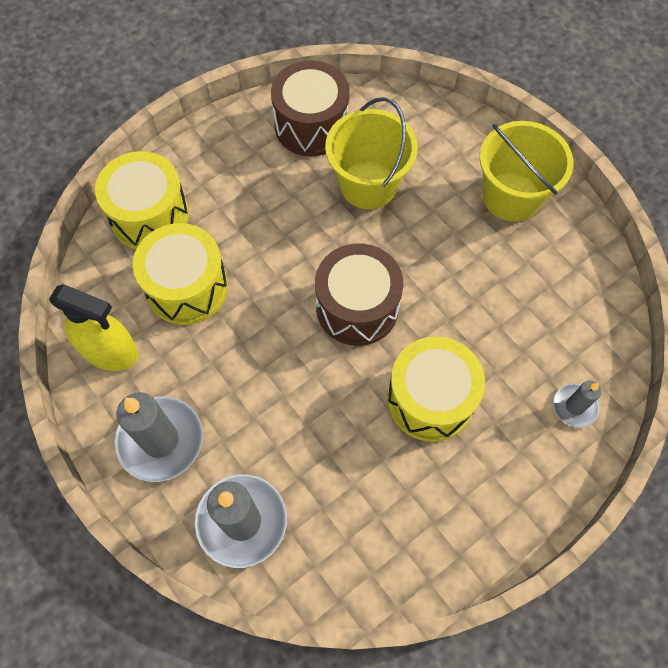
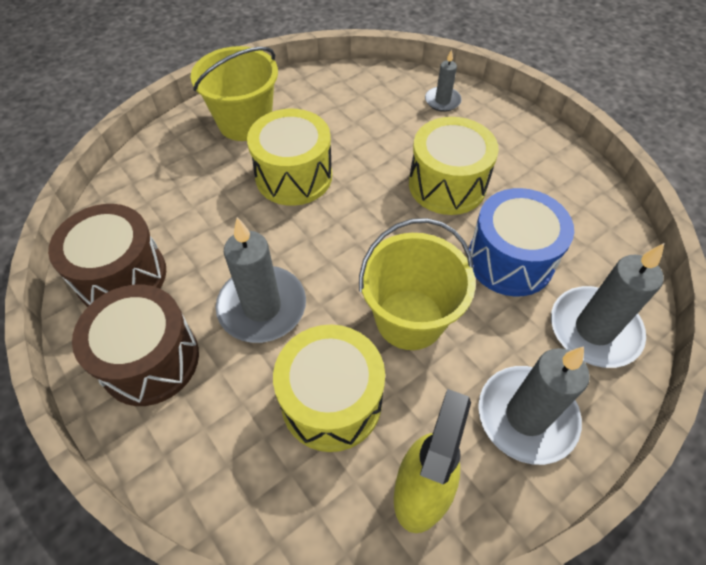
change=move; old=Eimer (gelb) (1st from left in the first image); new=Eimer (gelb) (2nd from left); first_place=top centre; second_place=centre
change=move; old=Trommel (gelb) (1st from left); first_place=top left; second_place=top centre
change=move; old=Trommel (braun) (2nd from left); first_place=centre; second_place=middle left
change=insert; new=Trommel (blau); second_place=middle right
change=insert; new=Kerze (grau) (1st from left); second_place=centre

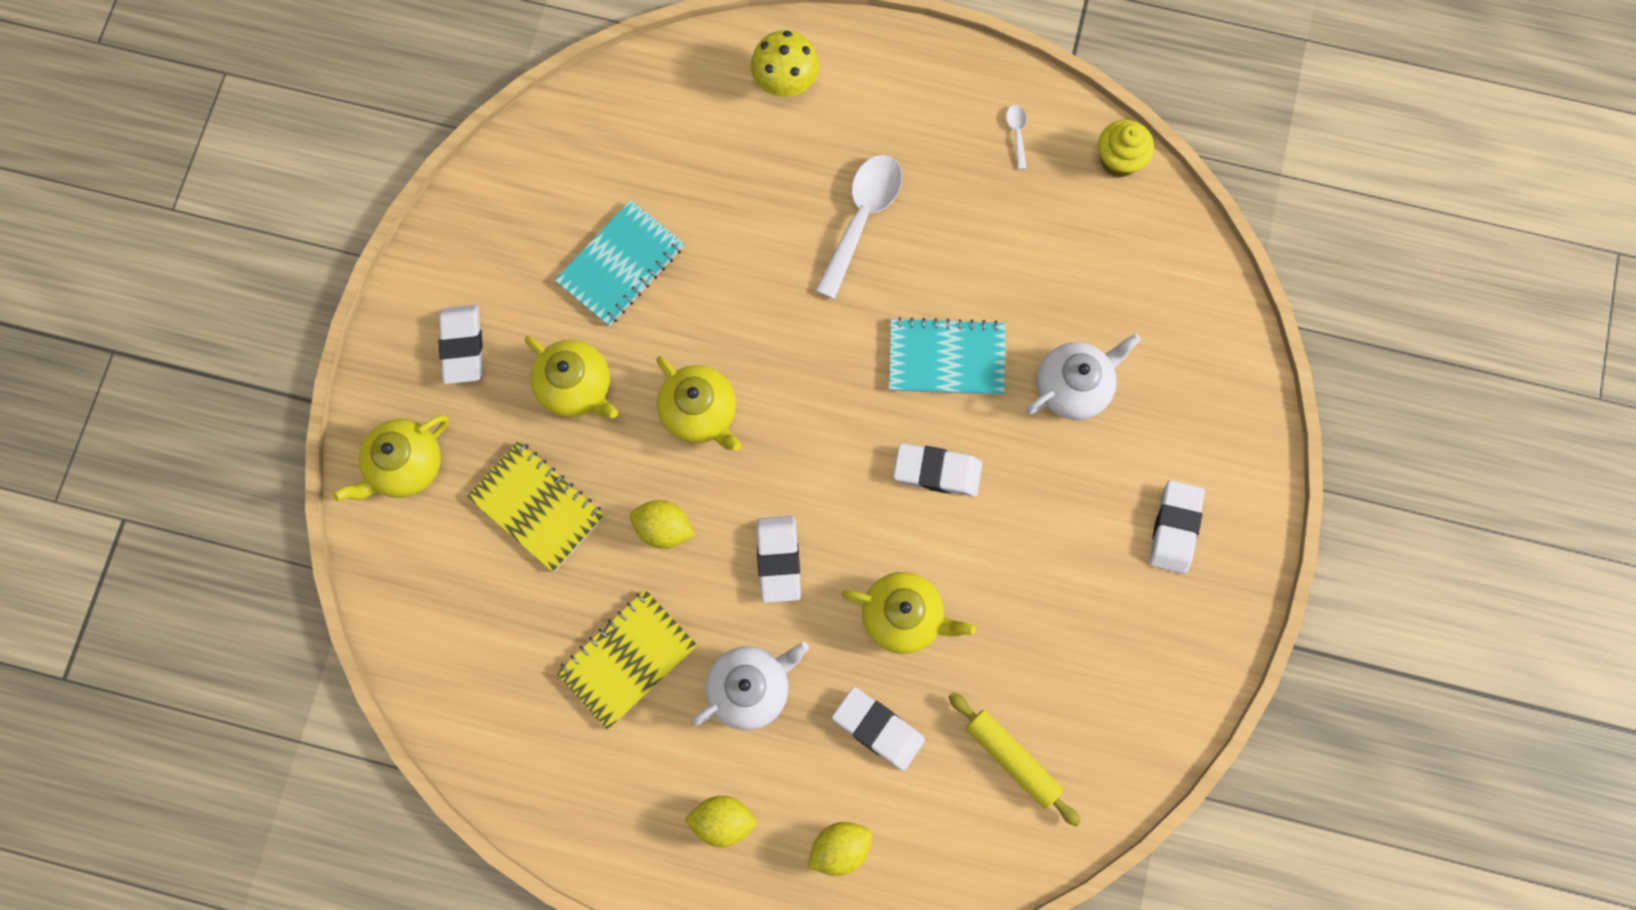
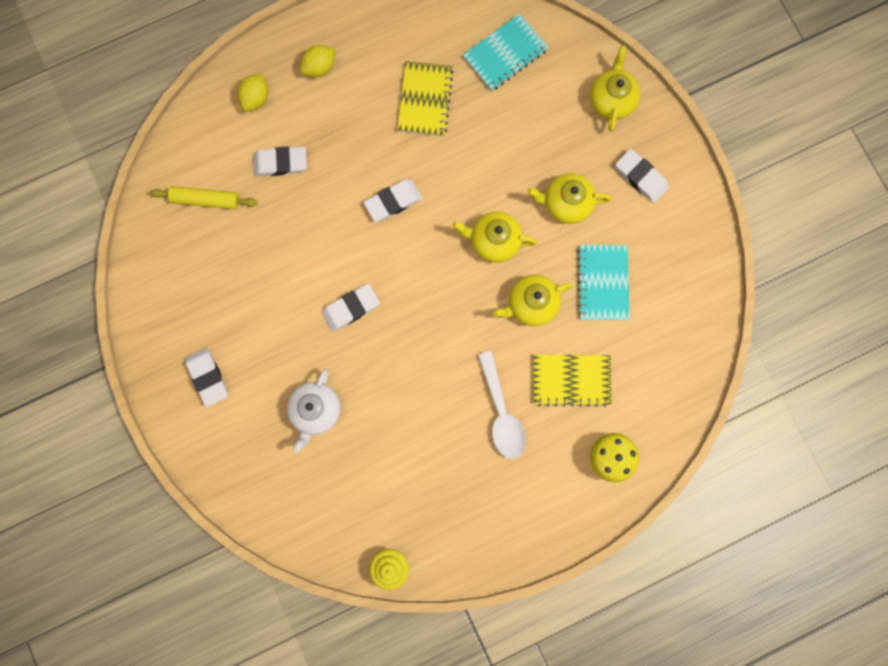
change=delete; old=Löffel (weiß) (2nd from left); first_place=top centre
change=move; old=Notizbuch (türkis) (2nd from left in the first image); new=Notizbuch (türkis) (1st from left); first_place=centre; second_place=top centre
change=move; old=Notizbuch (gelb) (1st from left in the first image); new=Notizbuch (gelb) (2nd from left); first_place=middle left; second_place=centre
change=delete; old=Zitrone (gelb) (1st from left); first_place=centre
change=rotate; old=Radiergummi (weiß) (2nd from left in the first image); first_place=centre; second_place=top centre; degrees=-75
change=move; old=Teekanne (gelb) (4th from left in the first image); new=Teekanne (gelb) (2nd from left); first_place=bottom centre; second_place=centre
change=delete; old=Teekanne (weiß) (1st from left); first_place=bottom centre

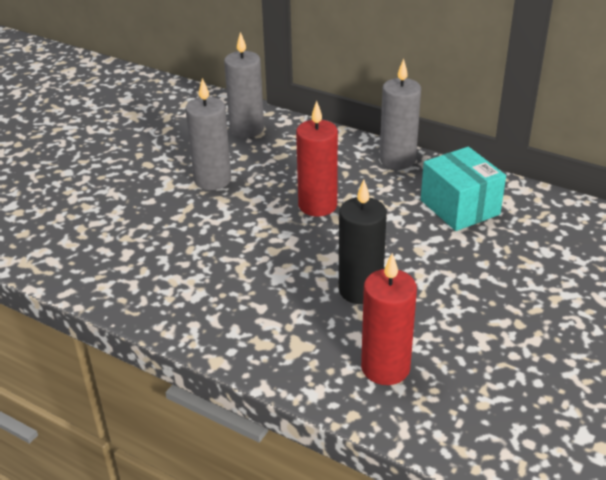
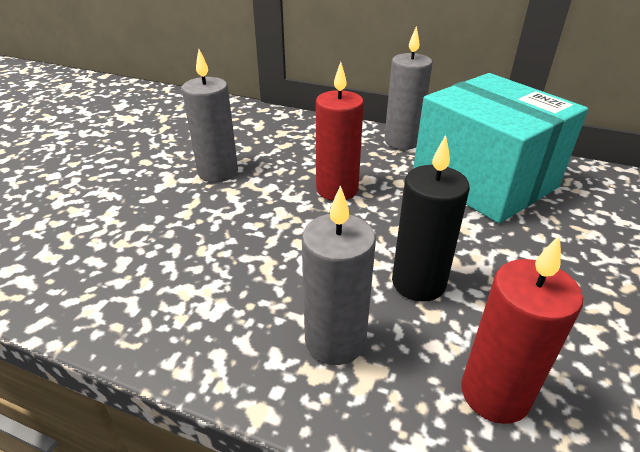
change=move; old=Kerze (grau) (2nd from left); first_place=top centre; second_place=centre
change=resize; old=Schachtel (türkis); first_place=middle right; second_place=top right; factor=1.69

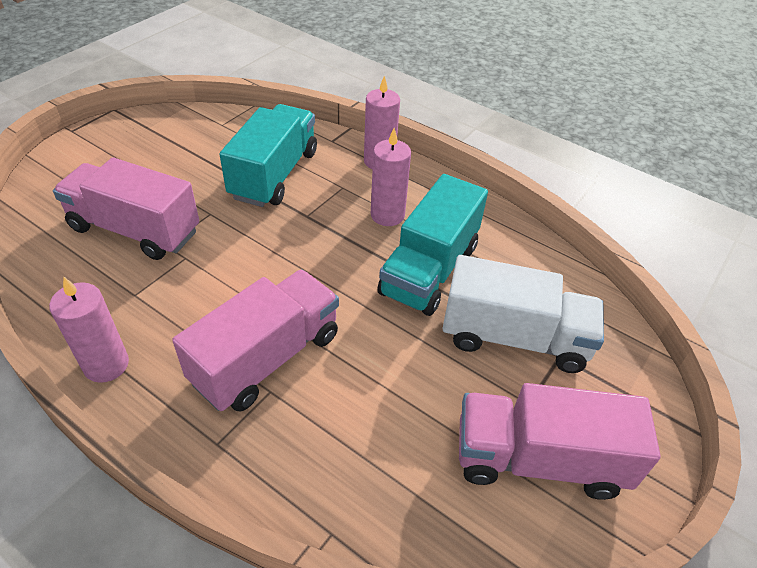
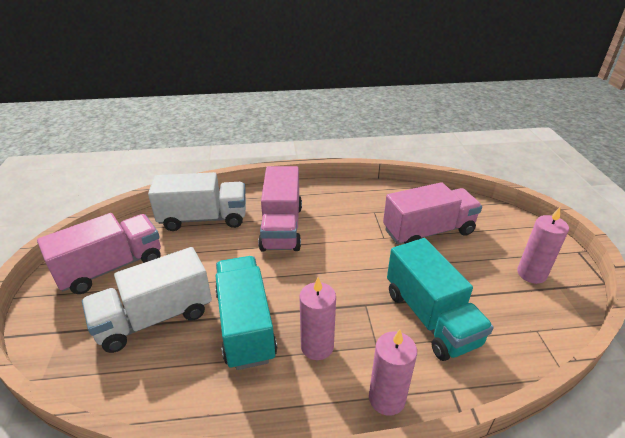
change=move; old=Kerze (rosa) (1st from left in the first image); new=Kerze (rosa) (3rd from left); first_place=middle left; second_place=middle right
change=insert; new=Lastwagen (weiß) (2nd from left); second_place=middle left

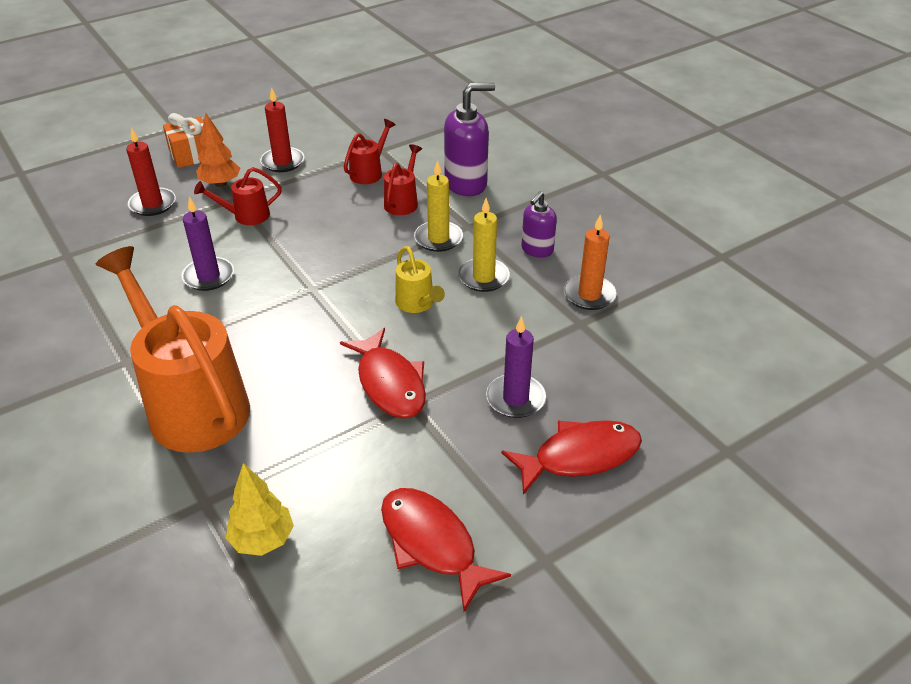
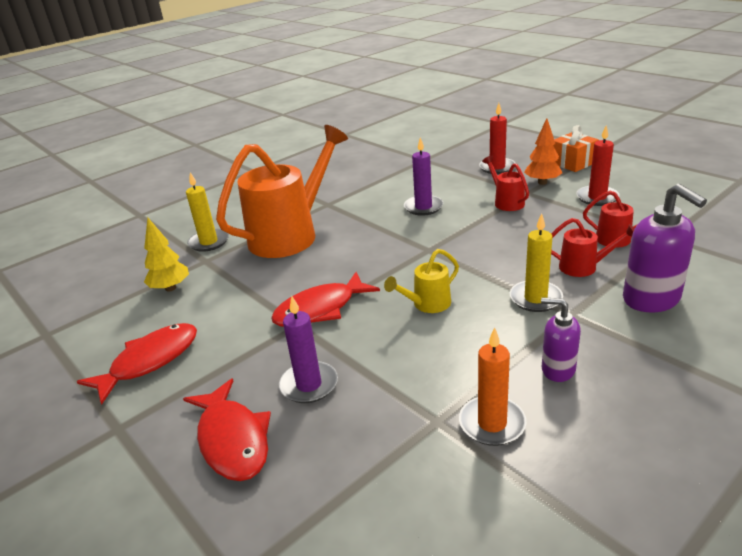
change=move; old=Kerze (gelb) (2nd from left in the first image); new=Kerze (gelb) (1st from left); first_place=centre; second_place=middle left

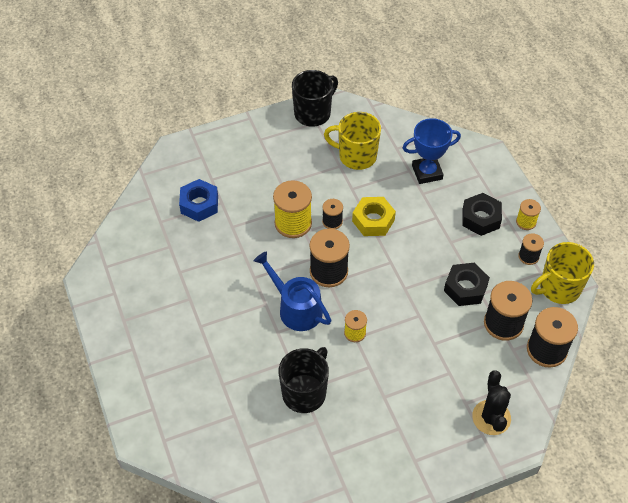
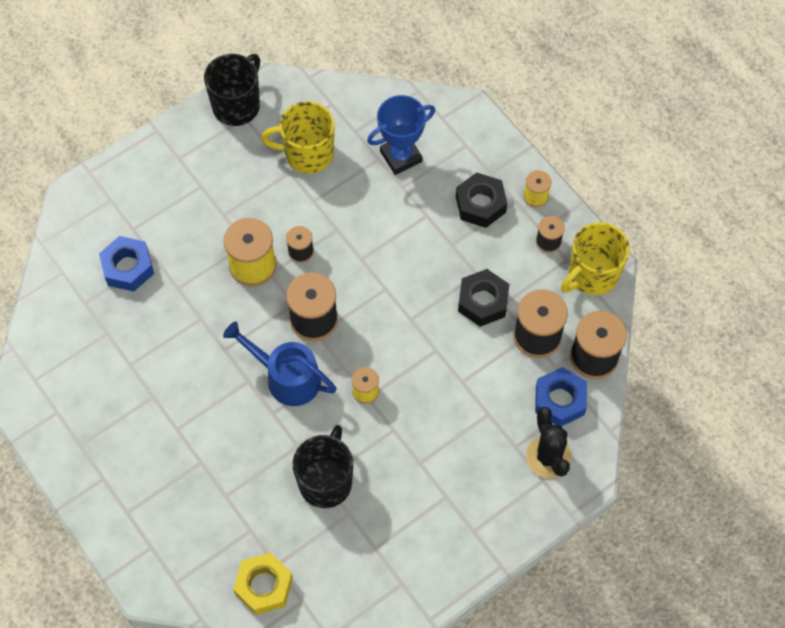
change=move; old=Sechskantmutter (gelb); first_place=centre; second_place=bottom centre
change=insert; new=Sechskantmutter (blau) (2nd from left); second_place=middle right

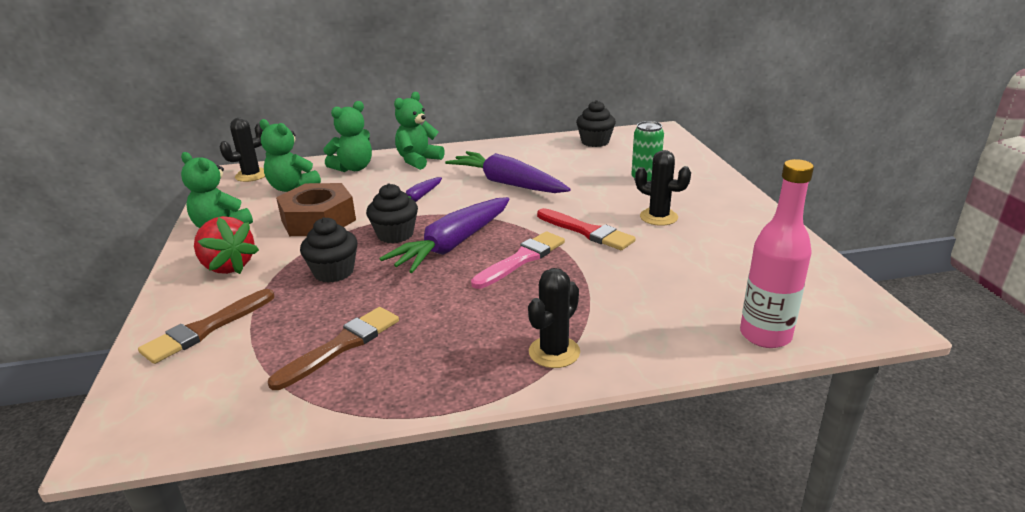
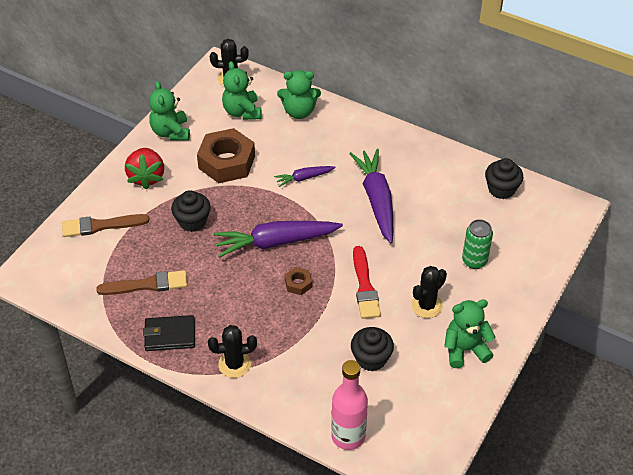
change=move; old=Teddybär (grün) (4th from left); first_place=top centre; second_place=bottom right
change=rotate; old=Kaktus (schwarz) (3rd from left); first_place=centre; second_place=middle right; degrees=60
change=move; old=Muffin (schwarz) (2nd from left); first_place=centre; second_place=bottom centre
change=replace; old=Pinsel (rosa); new=Sechskantmutter (braun) (2nd from left); first_place=centre; second_place=centre
change=insert; new=Geldbörse (schwarz); second_place=bottom left

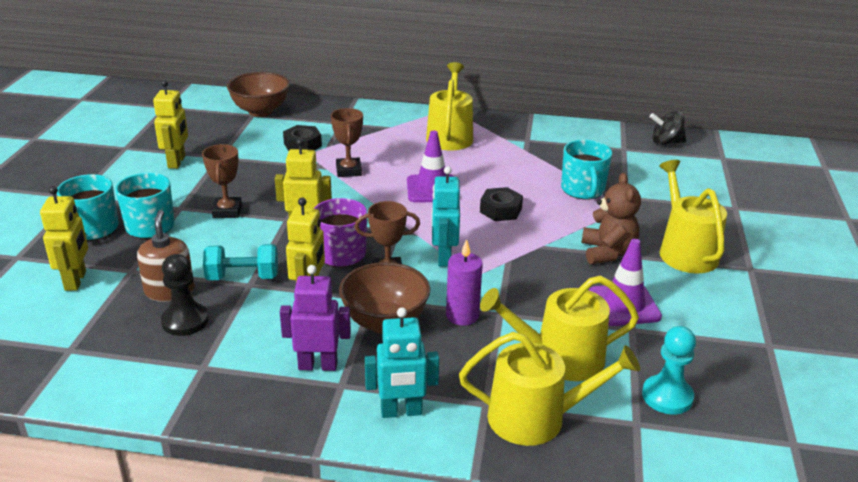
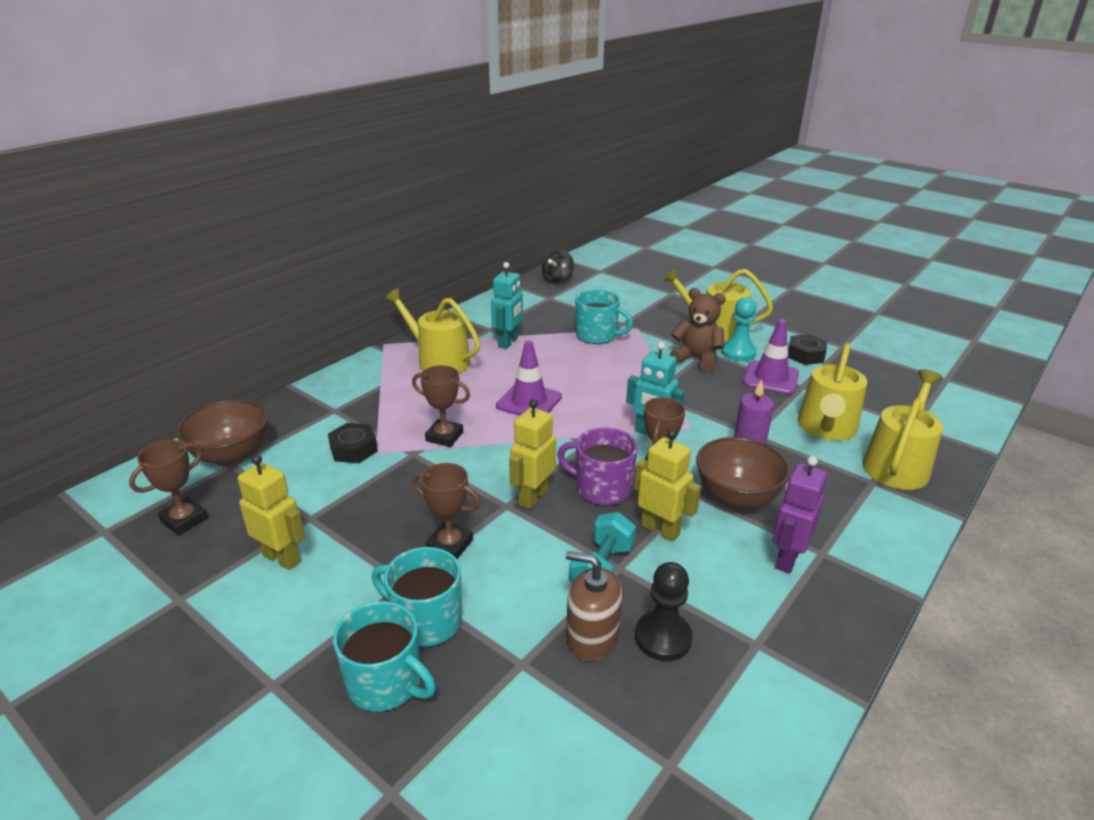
change=delete; old=Roboter (gelb) (1st from left); first_place=middle left
change=move; old=Sechskantmutter (schwarz) (2nd from left); first_place=centre; second_place=middle right
change=move; old=Roboter (türkis) (1st from left); first_place=bottom centre; second_place=centre
change=move; old=Bauer (türkis); first_place=bottom right; second_place=middle right
change=insert; new=Pokal (braun) (1st from left); second_place=middle left

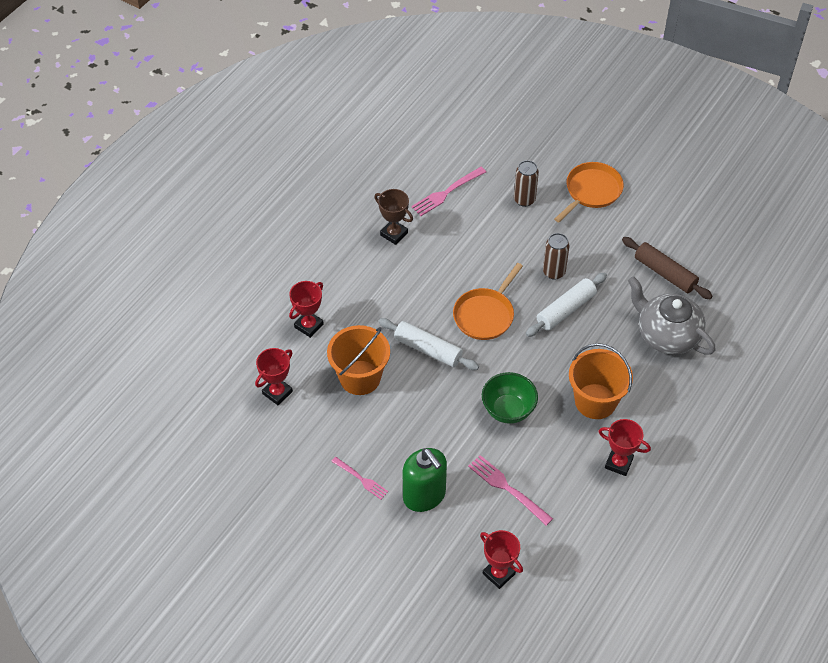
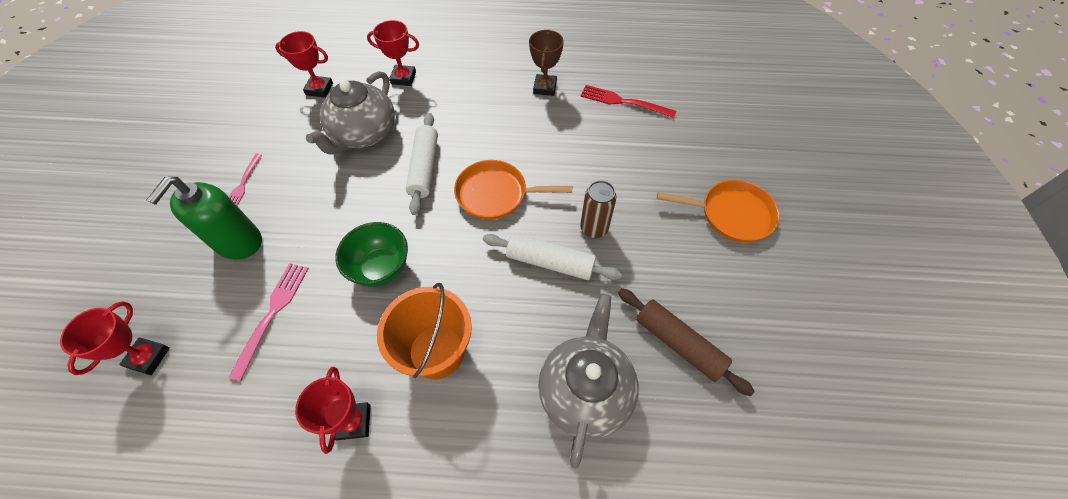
change=delete; old=Dose (braun) (1st from left); first_place=top centre
change=recolor; old=Gabel (rosa) (2nd from left); new=Gabel (rot); first_place=top centre; second_place=top centre
change=rotate; old=Nudelholz (braun); first_place=middle right; second_place=bottom centre; degrees=-60
change=replace; old=Eimer (orange) (1st from left); new=Teekanne (grau) (1st from left); first_place=centre; second_place=top left

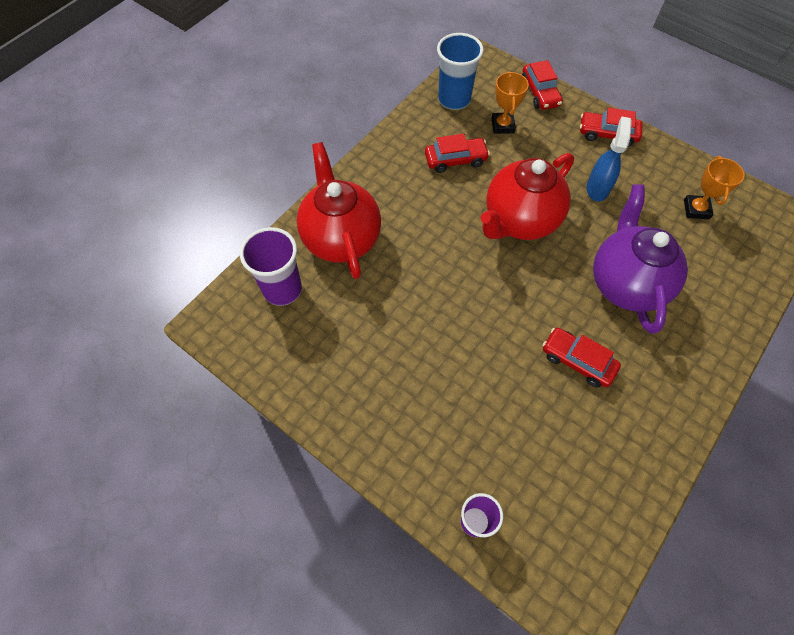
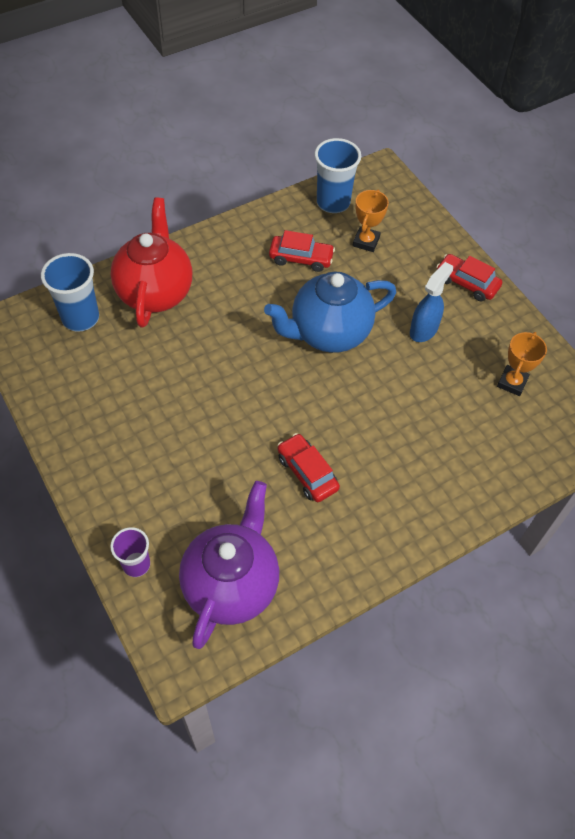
change=delete; old=Auto (rot) (2nd from left); first_place=top right
change=recolor; old=Teekanne (rot) (2nd from left); new=Teekanne (blau); first_place=top centre; second_place=centre
change=move; old=Teekanne (lila); first_place=middle right; second_place=bottom centre
change=recolor; old=Becher (lila) (1st from left); new=Becher (blau) (1st from left); first_place=centre; second_place=middle left

